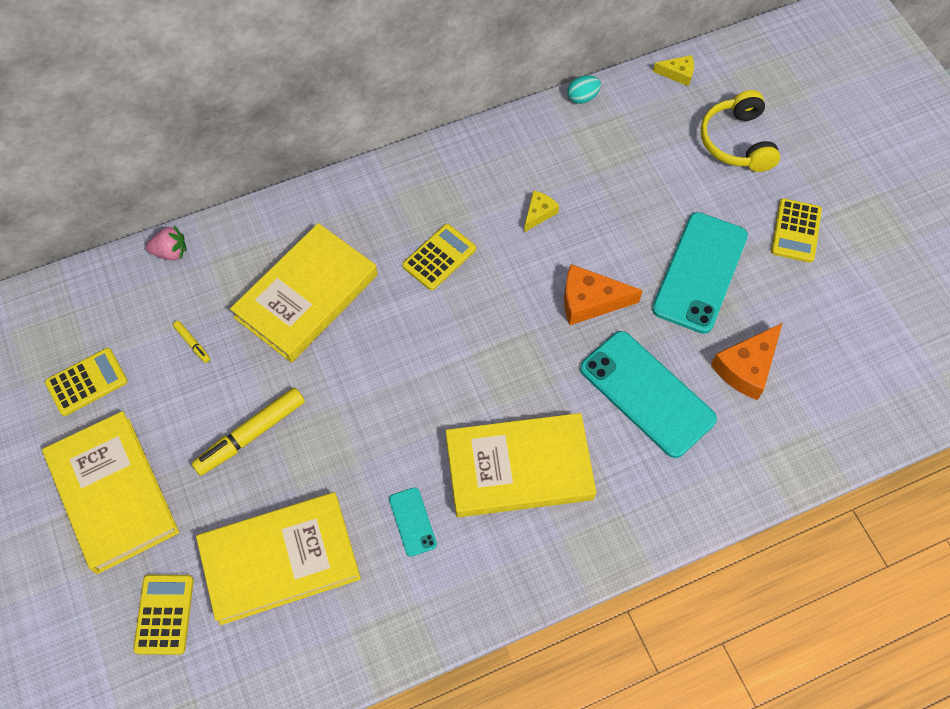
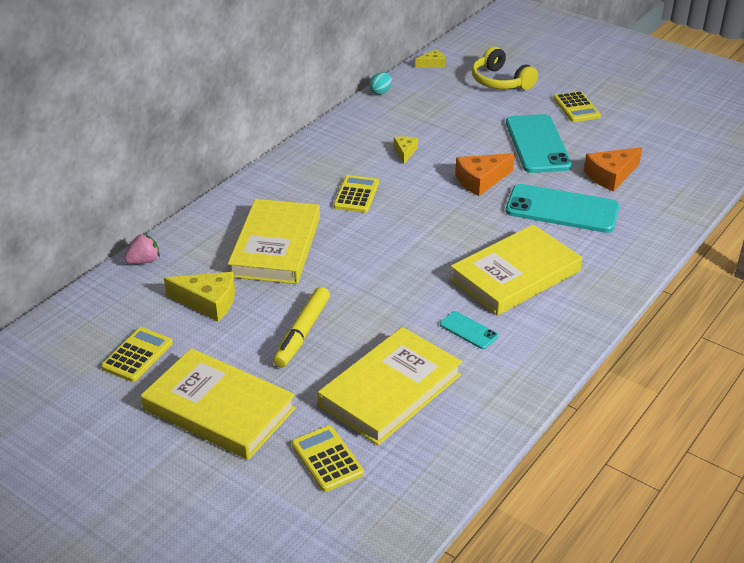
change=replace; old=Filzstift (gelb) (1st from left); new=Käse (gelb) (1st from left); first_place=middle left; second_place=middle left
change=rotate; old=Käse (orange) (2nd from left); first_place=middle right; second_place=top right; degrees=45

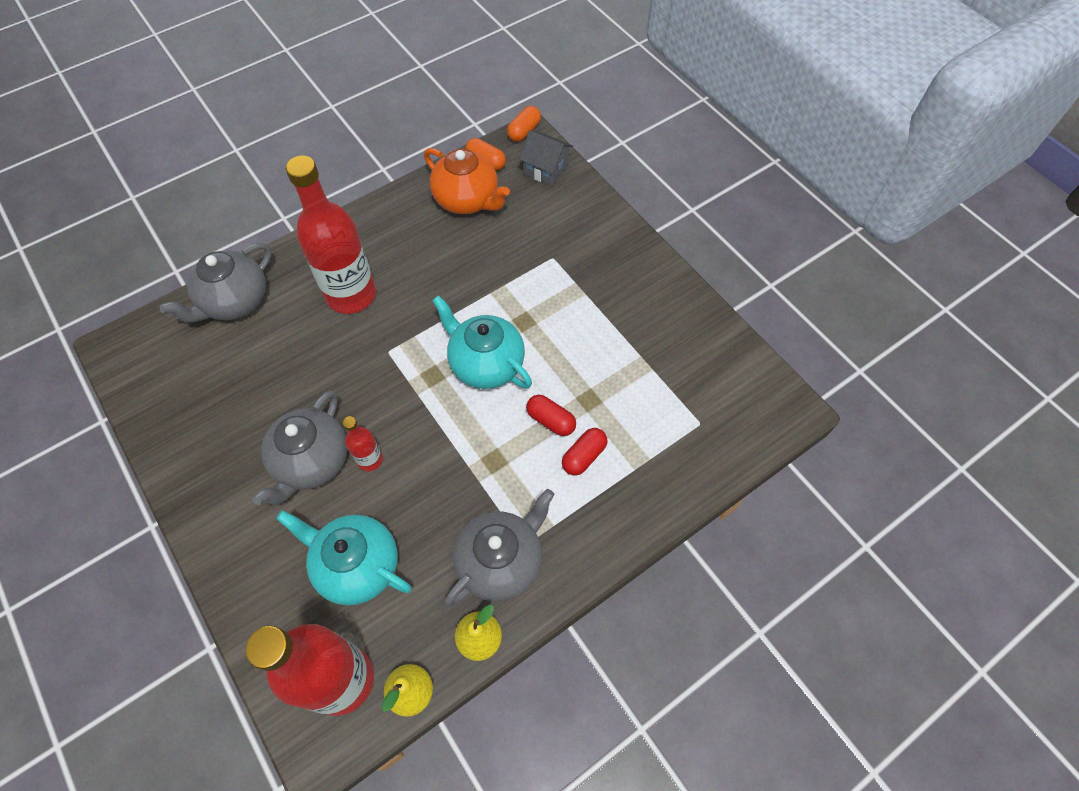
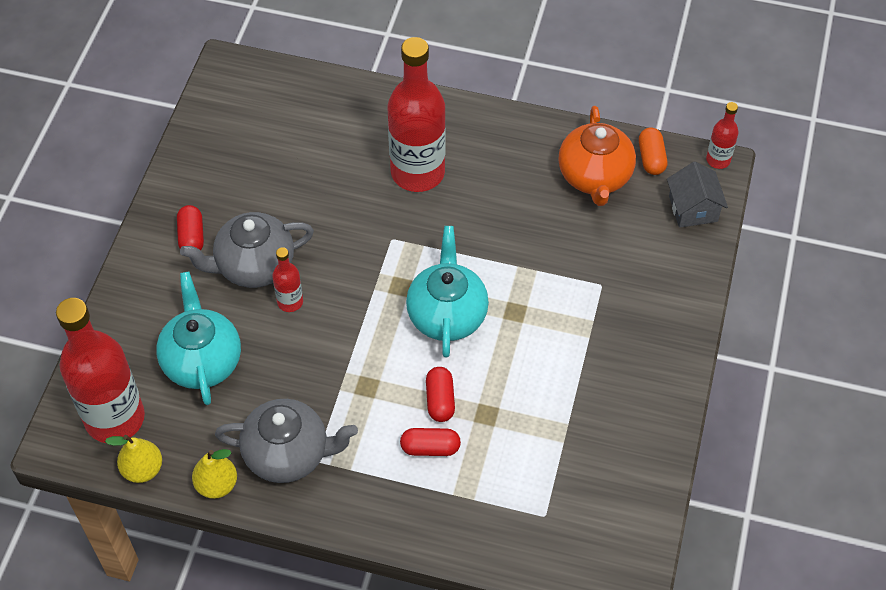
change=replace; old=Kapsel (orange) (2nd from left); new=Flasche (rot) (4th from left); first_place=top centre; second_place=top right
change=delete; old=Teekanne (grau) (1st from left); first_place=middle left
change=insert; new=Kapsel (rot) (1st from left); second_place=middle left

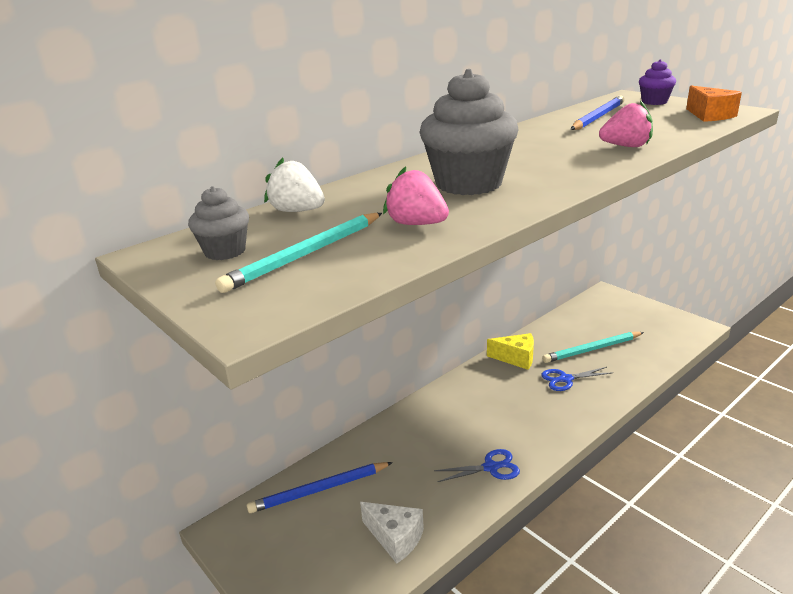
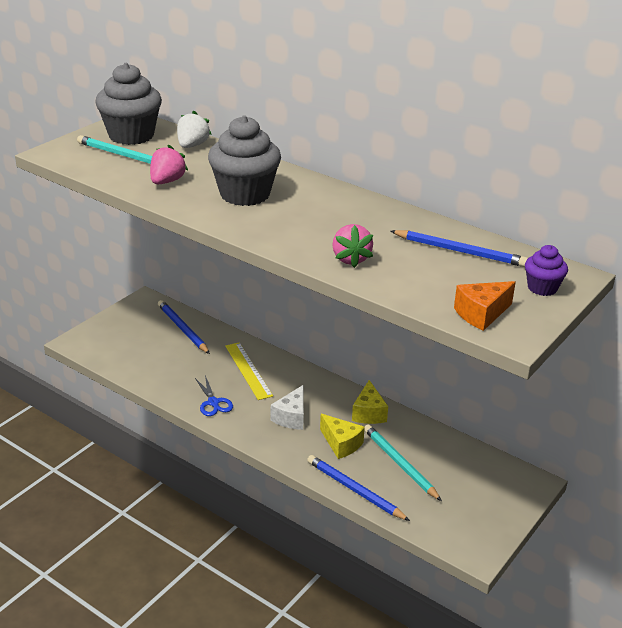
change=resize; old=Muffin (grau) (1st from left); first_place=middle left; second_place=top left; factor=1.95
change=replace; old=Schere (blau) (2nd from left); new=Käse (gelb) (1st from left); first_place=middle right; second_place=bottom centre
change=move; old=Käse (weiß); first_place=bottom centre; second_place=centre
change=insert; new=Lineal (gelb); second_place=centre
change=insert; new=Bleistift (blau) (2nd from left); second_place=bottom centre

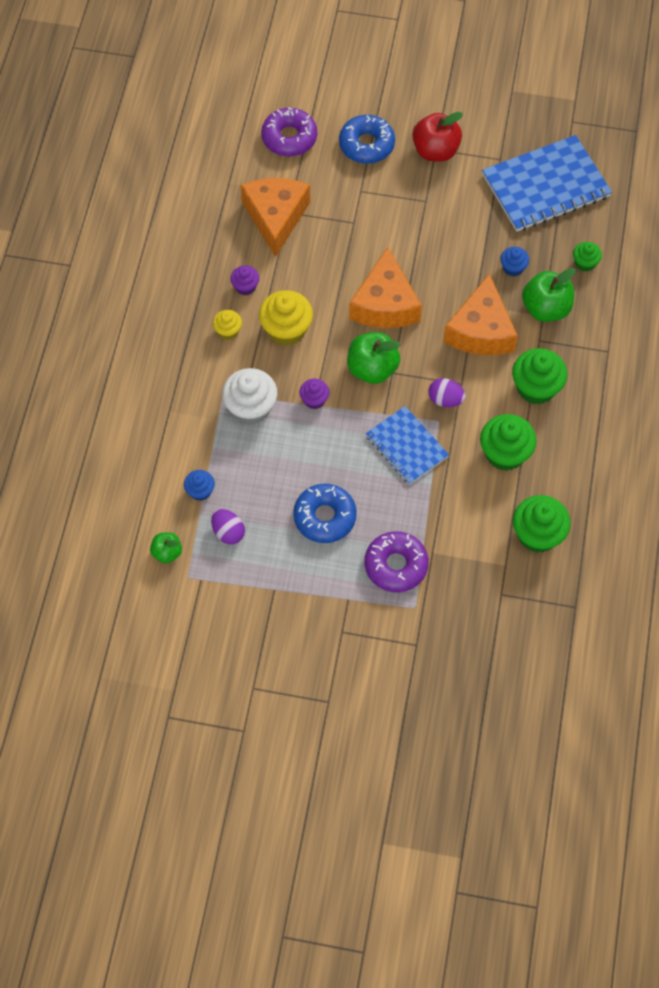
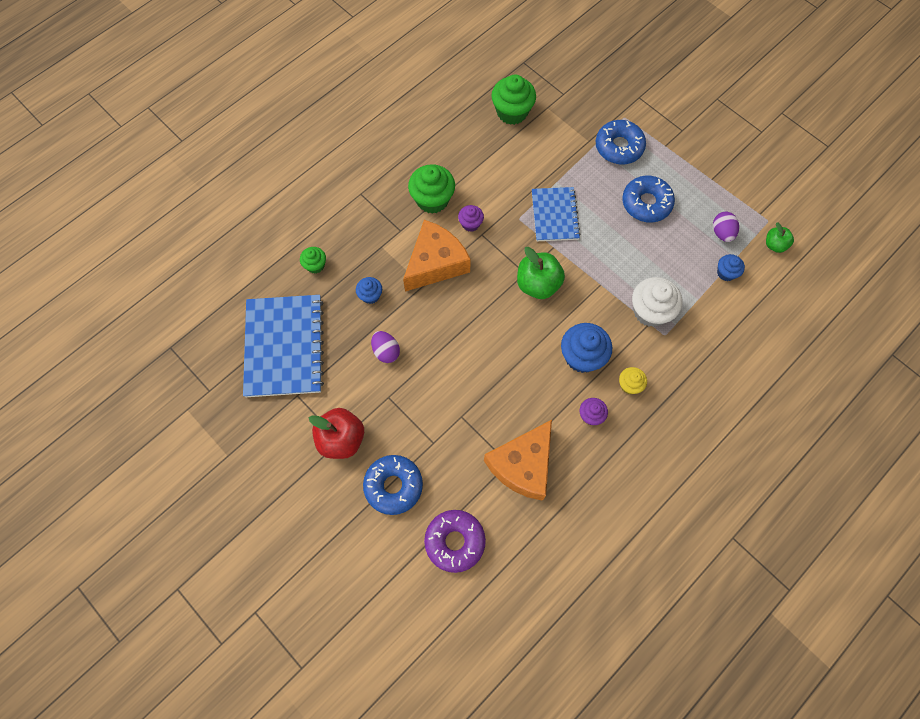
change=rotate; old=Notizbuch (blau) (2nd from left in the first image); first_place=top right; second_place=middle left; degrees=75
change=delete; old=Käse (orange) (2nd from left); first_place=top centre
change=delete; old=Apfel (grün) (3rd from left); first_place=top right
change=recolor; old=Muffin (gelb) (2nd from left); new=Muffin (blau) (2nd from left); first_place=top centre; second_place=centre
change=move; old=Ei (lila) (2nd from left in the first image); new=Ei (lila) (1st from left); first_place=middle right; second_place=centre
change=move; old=Muffin (lila) (2nd from left in the first image); new=Muffin (lila) (1st from left); first_place=centre; second_place=top centre
change=delete; old=Muffin (grün) (1st from left); first_place=middle right
change=recolor; old=Donut (lila) (2nd from left); new=Donut (blau) (2nd from left); first_place=centre; second_place=top right

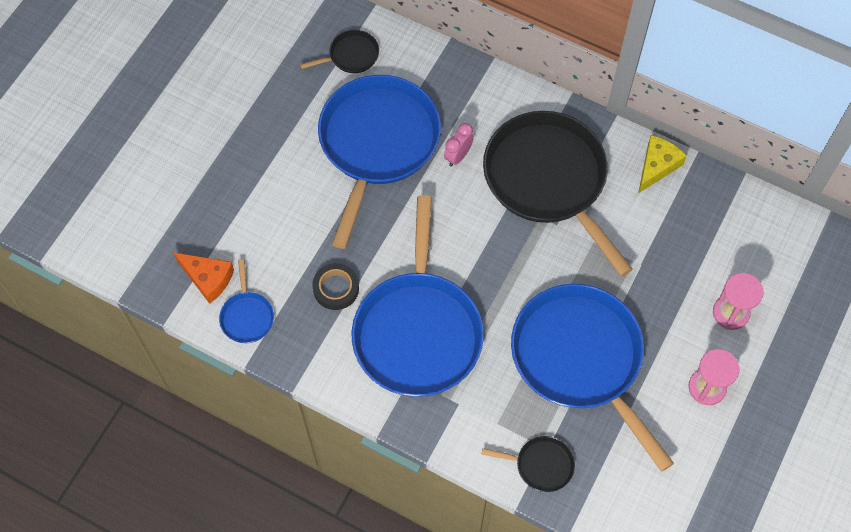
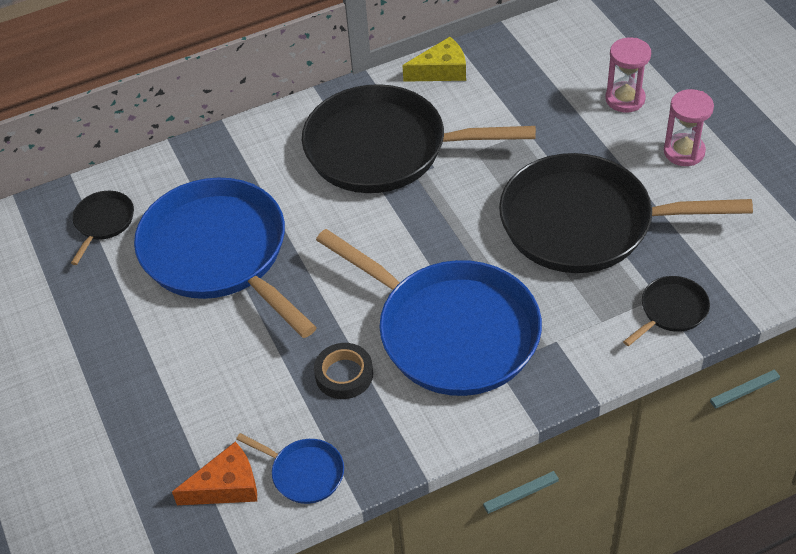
change=delete; old=Wecker (rosa); first_place=top centre
change=rotate; old=Käse (gelb); first_place=top right; second_place=top centre; degrees=90
change=recolor; old=Pfanne (blau) (4th from left); new=Pfanne (schwarz) (3rd from left); first_place=bottom right; second_place=middle right

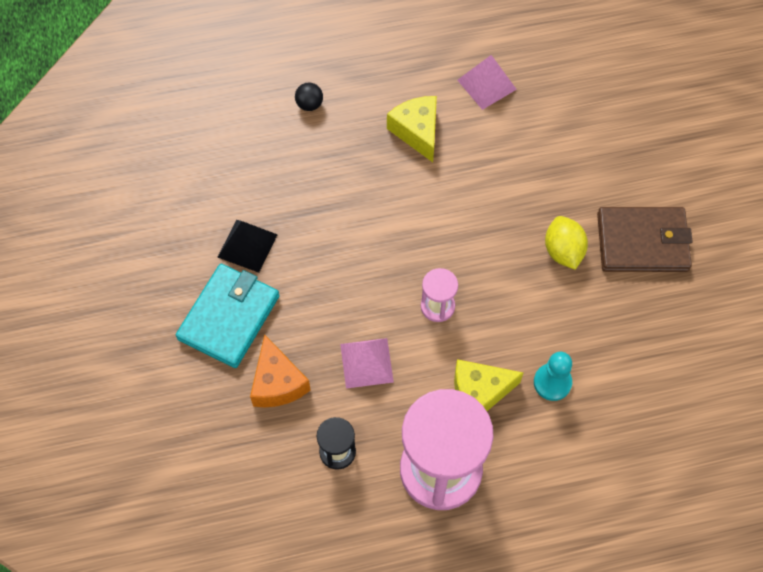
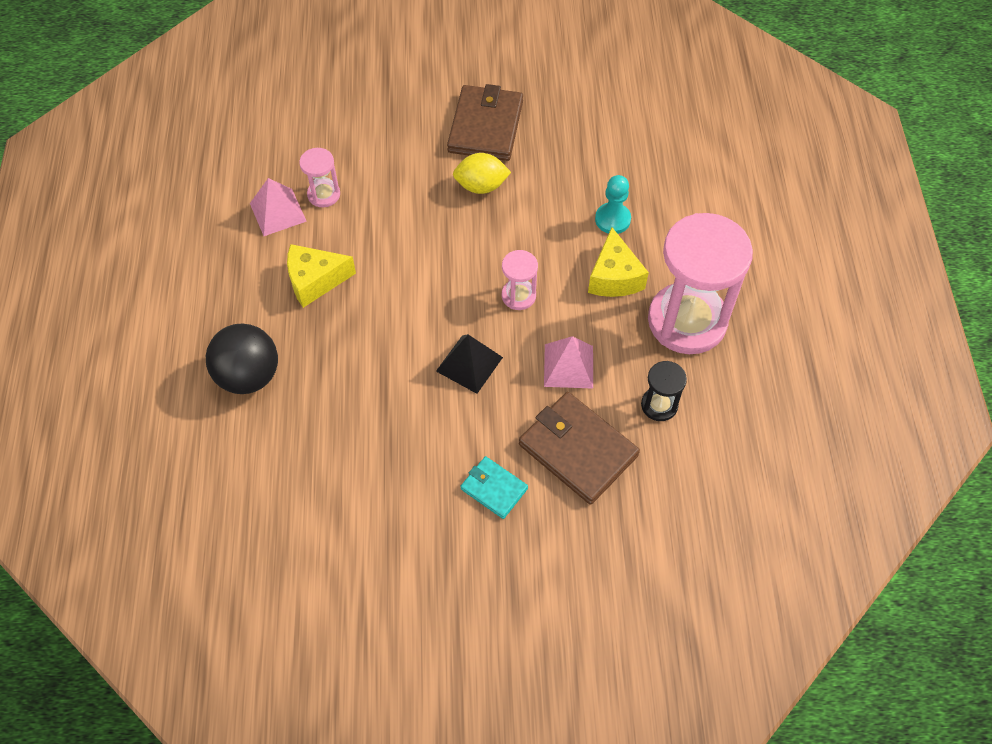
change=resize; old=Ball (schwarz); first_place=top centre; second_place=middle left; factor=2.15
change=move; old=Pyramide (schwarz); first_place=middle left; second_place=centre
change=resize; old=Geldbörse (türkis); first_place=middle left; second_place=centre; factor=0.55
change=replace; old=Käse (orange); new=Geldbörse (braun) (2nd from left); first_place=centre; second_place=centre
change=insert; new=Sanduhr (rosa) (1st from left); second_place=top left

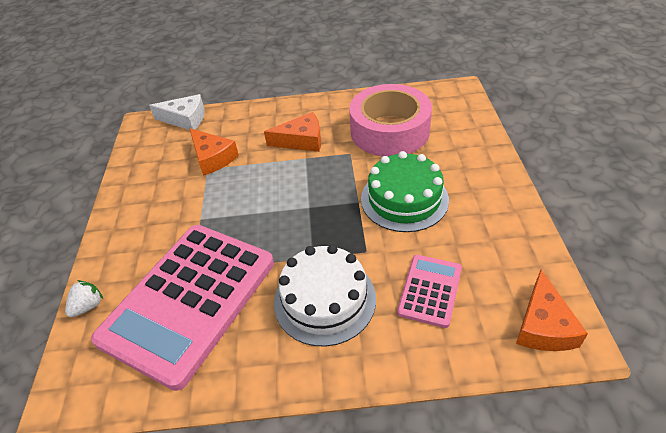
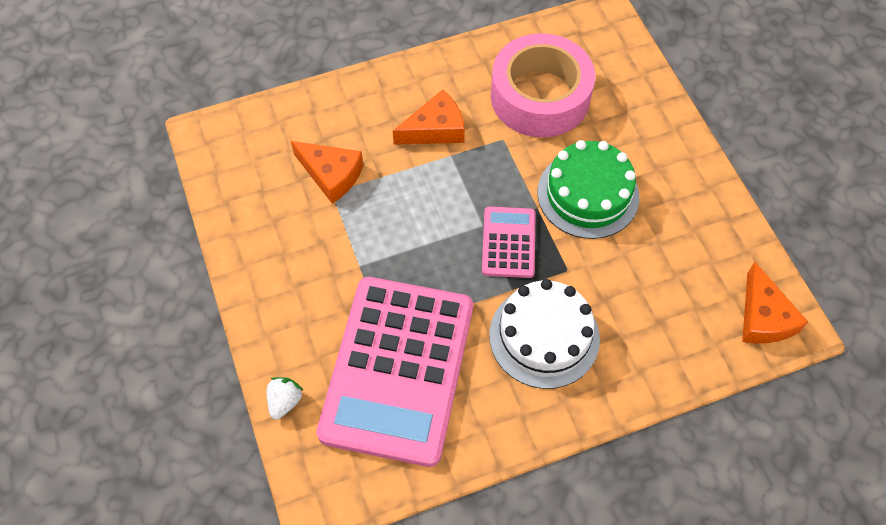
change=delete; old=Käse (weiß); first_place=top left
change=move; old=Taschenrechner (rosa) (2nd from left); first_place=bottom centre; second_place=centre

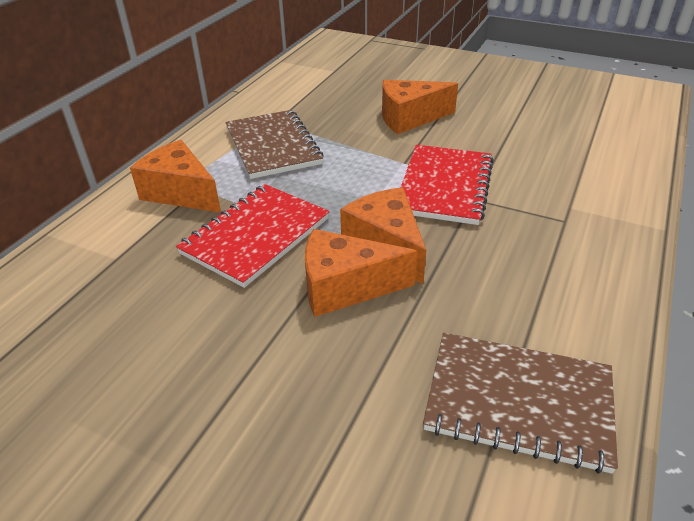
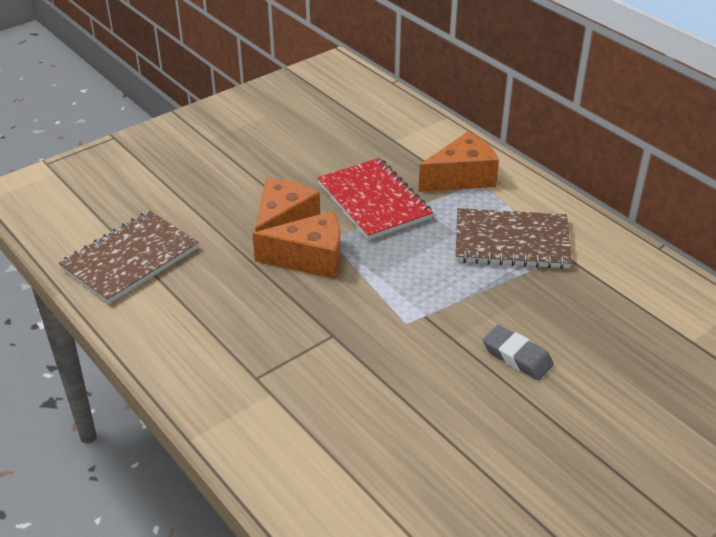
change=replace; old=Käse (orange) (4th from left); new=Radiergummi (grau); first_place=top centre; second_place=middle right
change=delete; old=Notizbuch (rot) (2nd from left); first_place=centre

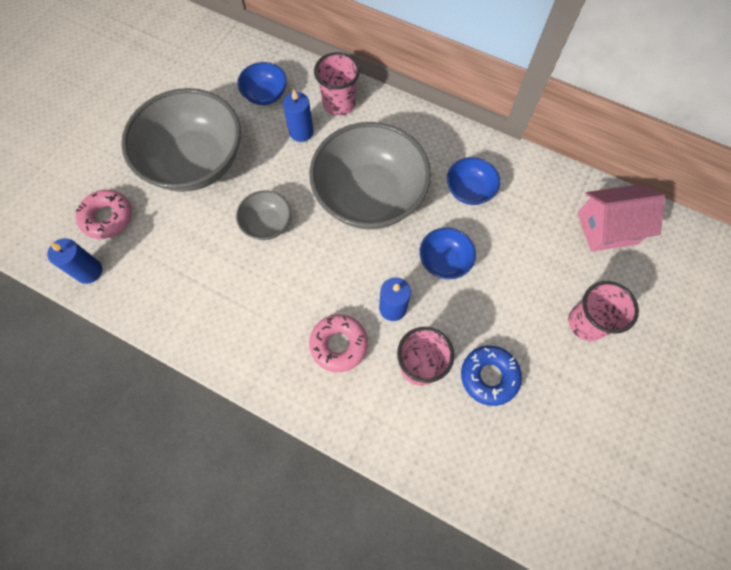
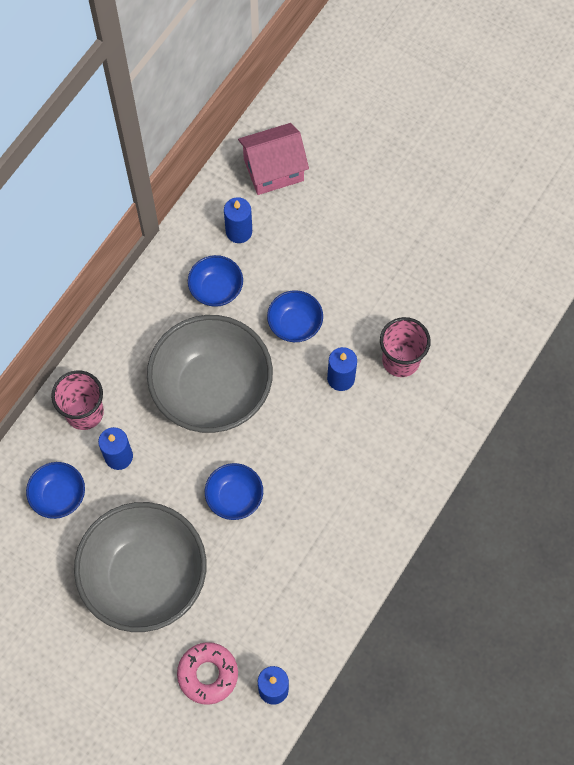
change=rotate; old=Haus (rosa); first_place=middle right; second_place=top centre; degrees=75
change=recolor; old=Schüssel (grau) (2nd from left); new=Schüssel (blau) (3rd from left); first_place=centre; second_place=centre
change=delete; old=Becher (rosa) (3rd from left); first_place=middle right
change=delete; old=Donut (rosa) (2nd from left); first_place=centre
change=delete; old=Donut (blau); first_place=middle right
change=insert; new=Kerze (blau) (2nd from left); second_place=top centre

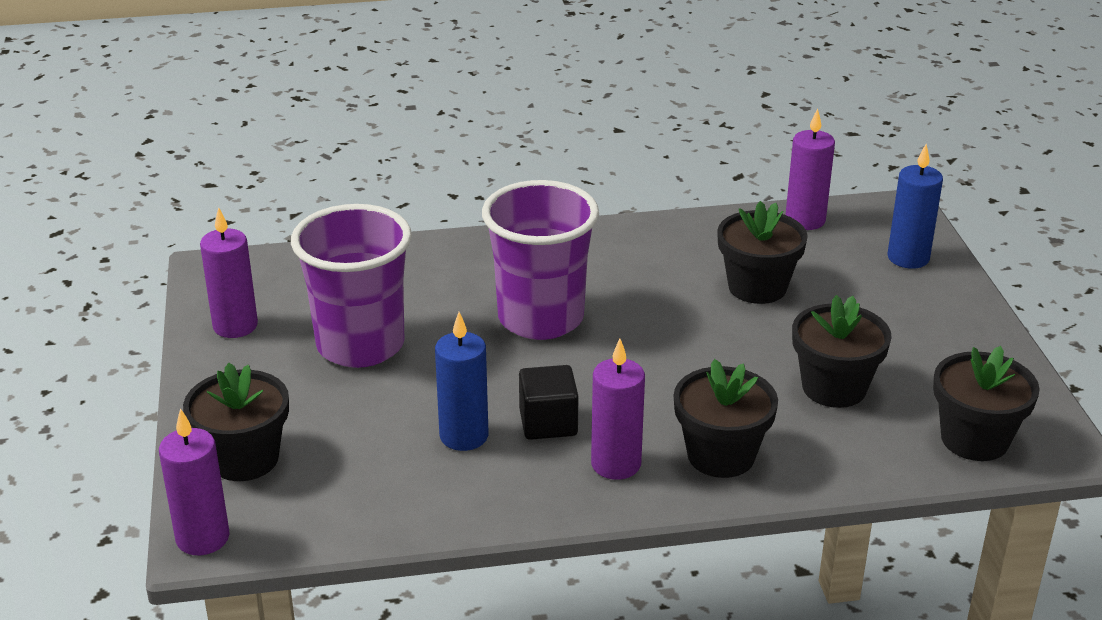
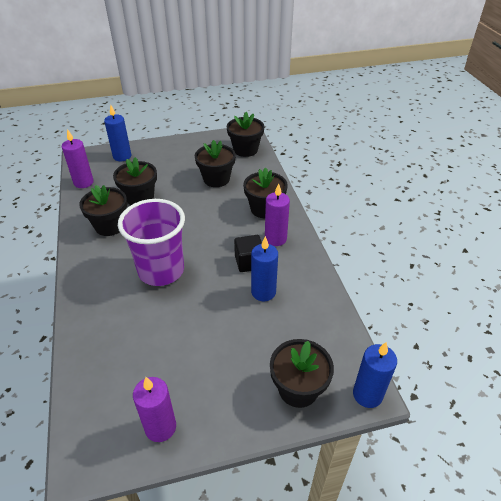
change=delete; old=Becher (lila) (1st from left); first_place=middle left
change=recolor; old=Kerze (lila) (1st from left); new=Kerze (blau) (3rd from left); first_place=bottom left; second_place=bottom right
change=insert; new=Blumentopf (schwarz) (1st from left); second_place=middle left

